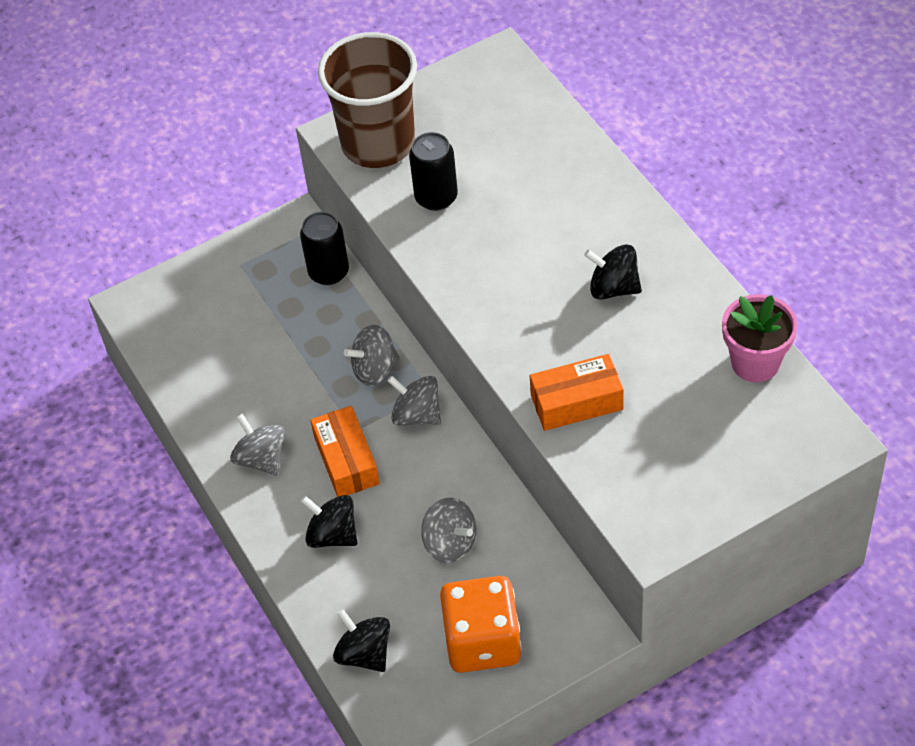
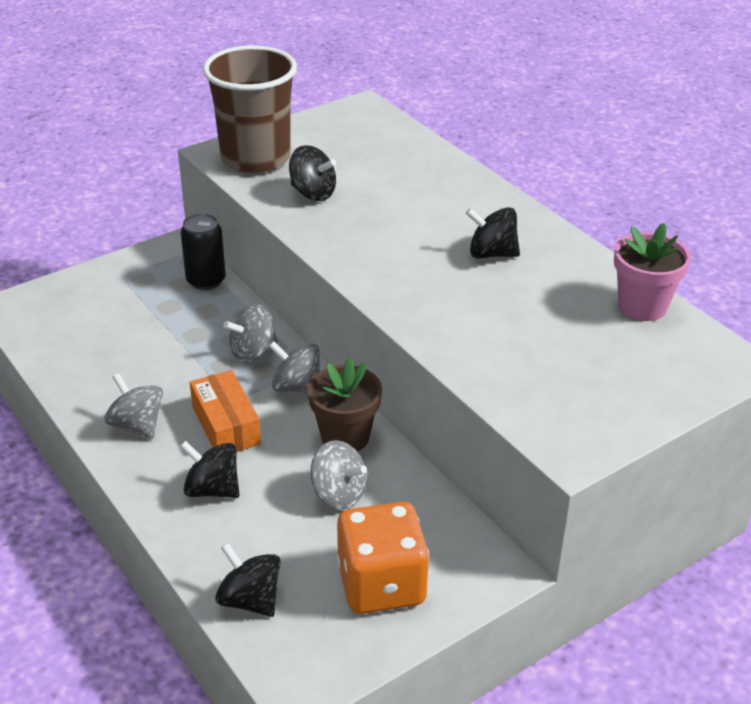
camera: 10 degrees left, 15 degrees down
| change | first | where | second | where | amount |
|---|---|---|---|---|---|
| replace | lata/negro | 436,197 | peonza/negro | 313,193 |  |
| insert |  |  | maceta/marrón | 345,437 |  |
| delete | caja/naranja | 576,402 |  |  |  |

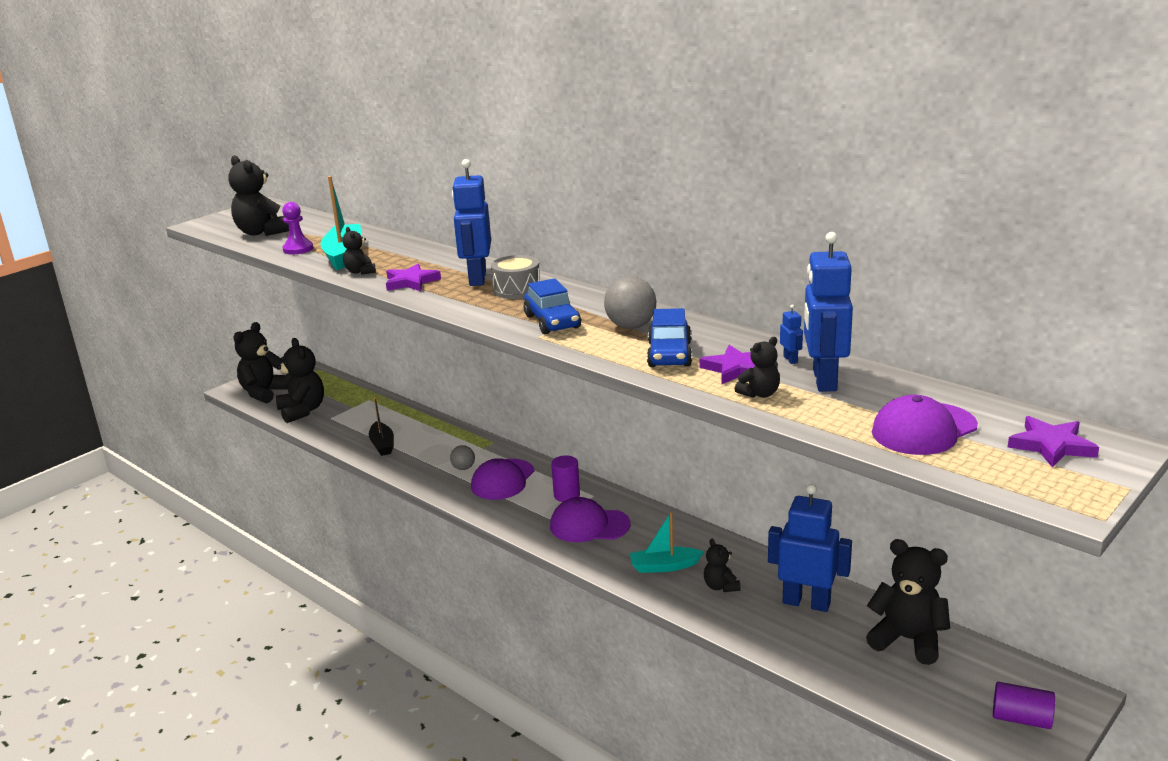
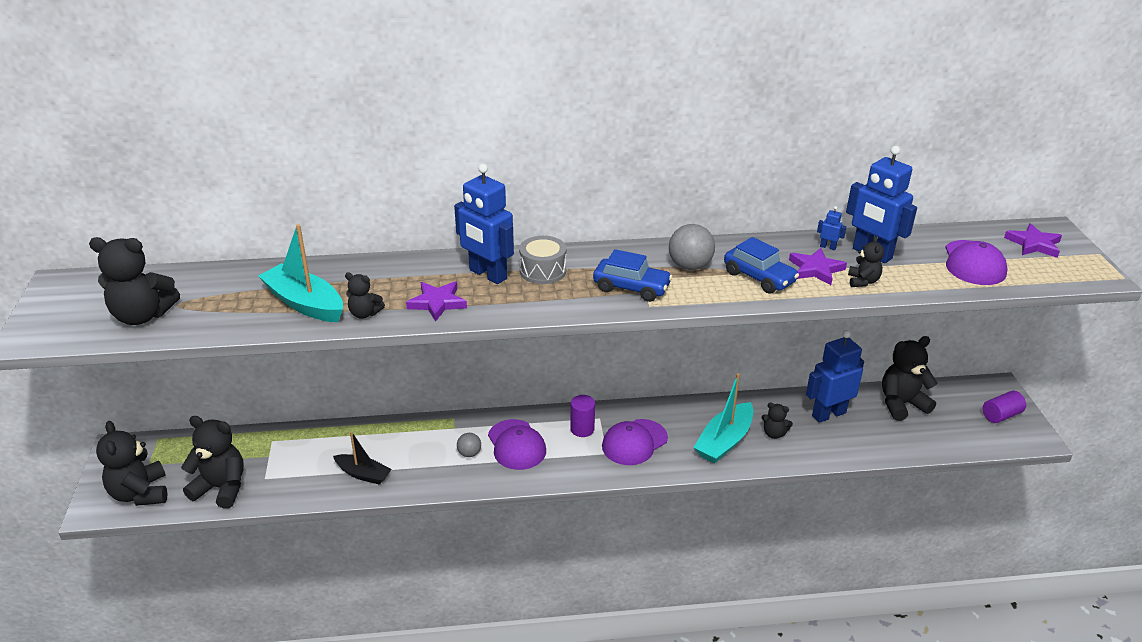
camera: 50 degrees left, 10 degrees up
| change | first | where | second | where | amount |
|---|---|---|---|---|---|
| resize | barco/turquesa | 664,566 |  | 724,441 | x1.53 |
| delete | peón/morado | 298,249 |  |  |  |

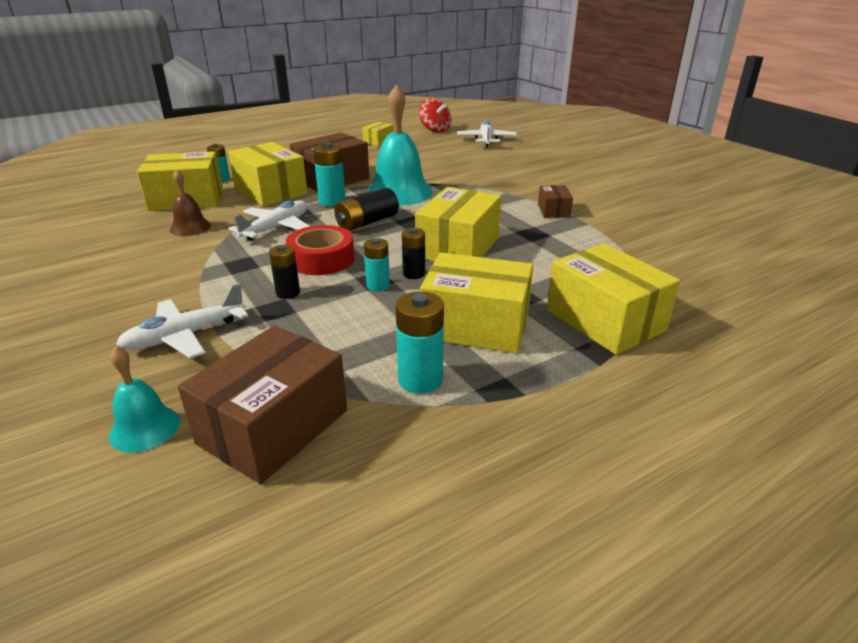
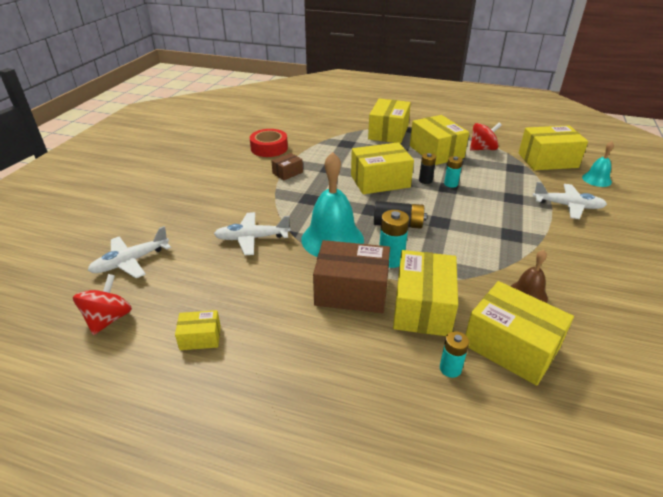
camera: 130 degrees left, 5 degrees up
| change | first | where | second | where | amount |
|---|---|---|---|---|---|
| move | avión/blanco | 276,228 |  | 252,238 |  |
| move | cinta adhesiva/rojo | 321,259 |  | 269,148 |  |
| replace | pila/turquesa | 420,380 | peonza/rojo | 482,149 |  |
| recolor | caja/marrón | 273,427 | caja/amarillo | 547,160 |  |
| delete | pila/negro | 288,293 |  |  |  |

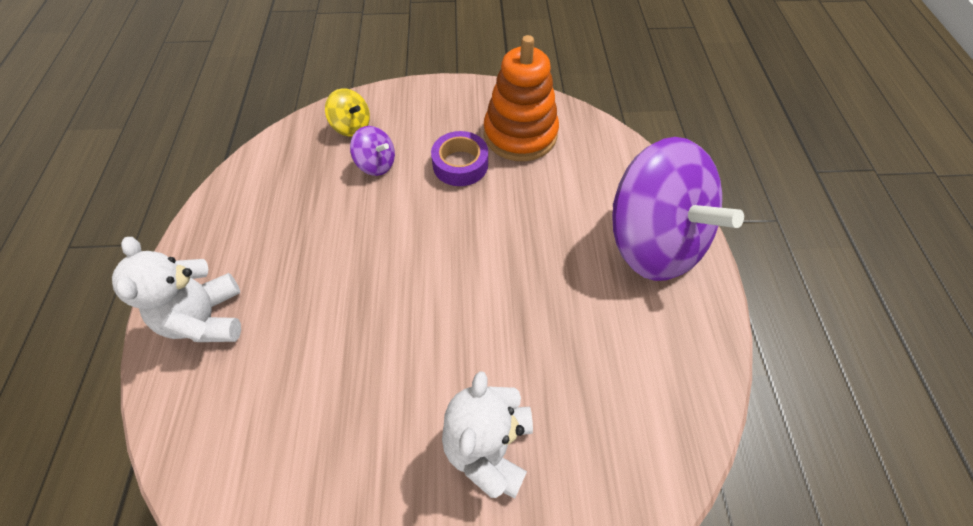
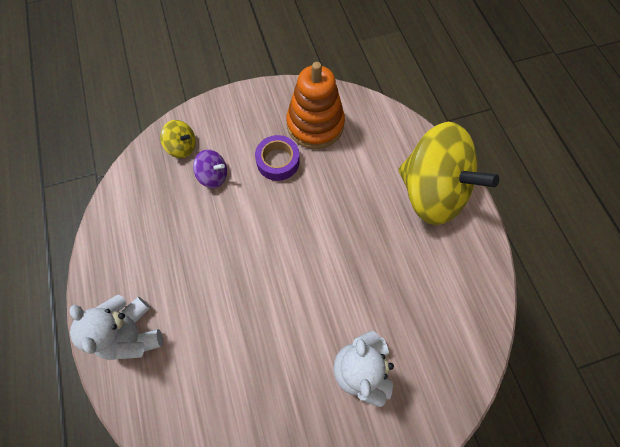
camera: 15 degrees left, 10 degrees up
| change | first | where | second | where | amount |
|---|---|---|---|---|---|
| recolor | peonza/morado | 652,241 | peonza/amarillo | 432,192 |  |

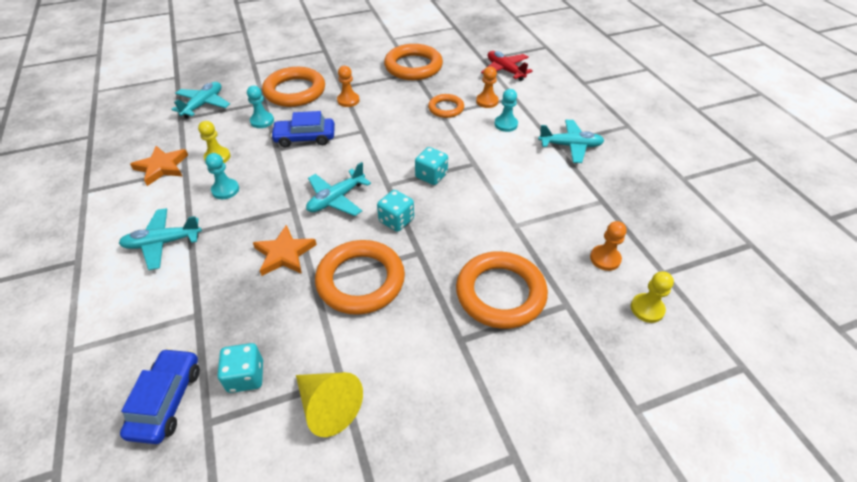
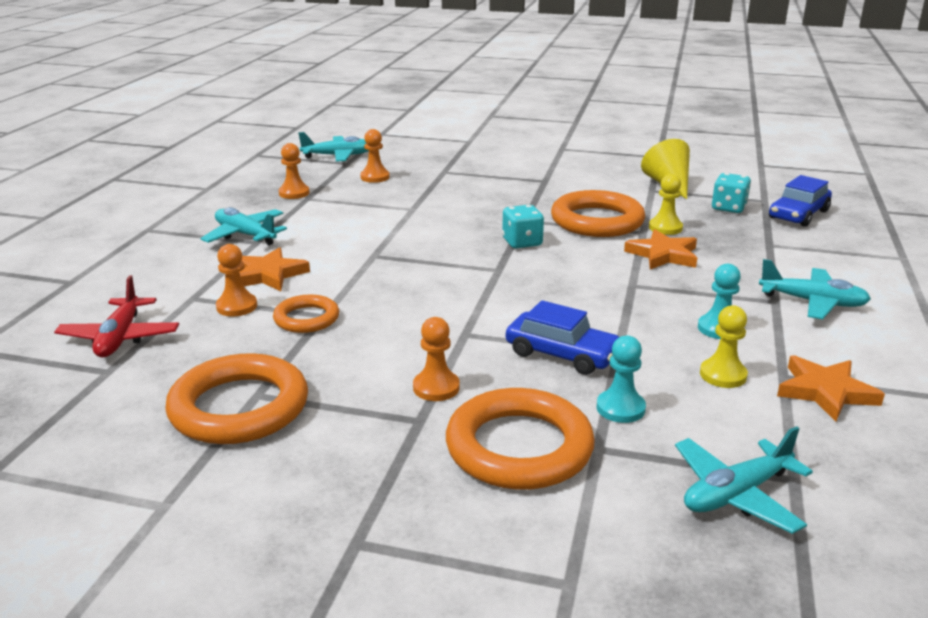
camera: 145 degrees left, 20 degrees down
| change | first | where | second | where | amount |
|---|---|---|---|---|---|
| replace | peón/turquesa | 506,124 | estrella/naranja | 268,275 |  |
| insert |  |  | peón/naranja | 294,193 |  |
| move | avión/turquesa | 336,199 |  | 338,156 |  |
| move | peón/amarillo | 647,309 |  | 665,228 |  |
| delete | dado/turquesa | 431,176 |  |  |  |
| delete | anillo/naranja | 500,293 |  |  |  |

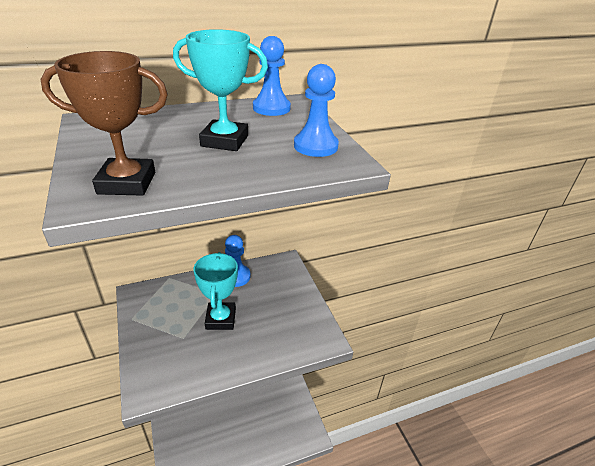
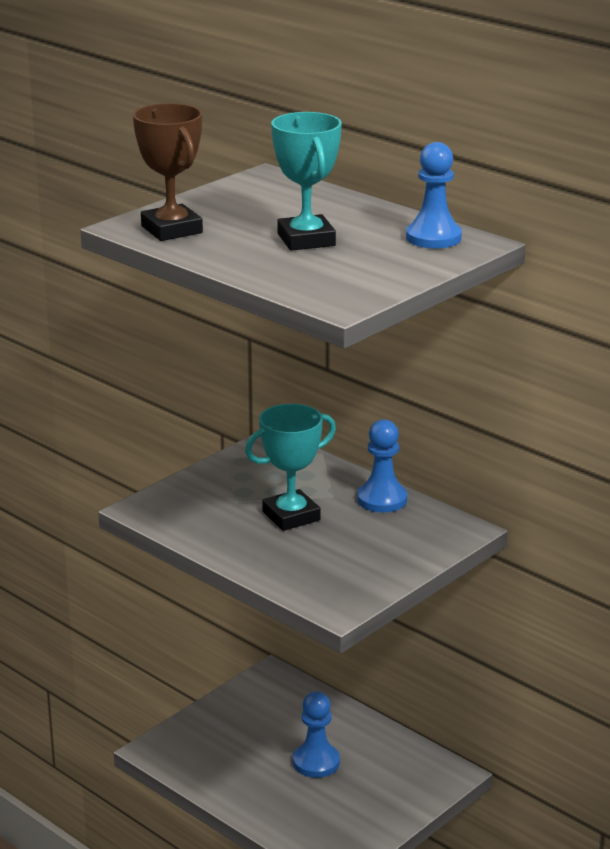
camera: 65 degrees right, 10 degrees down
| change | first | where | second | where | amount |
|---|---|---|---|---|---|
| move | peón/azul | 315,146 |  | 316,762 |  |

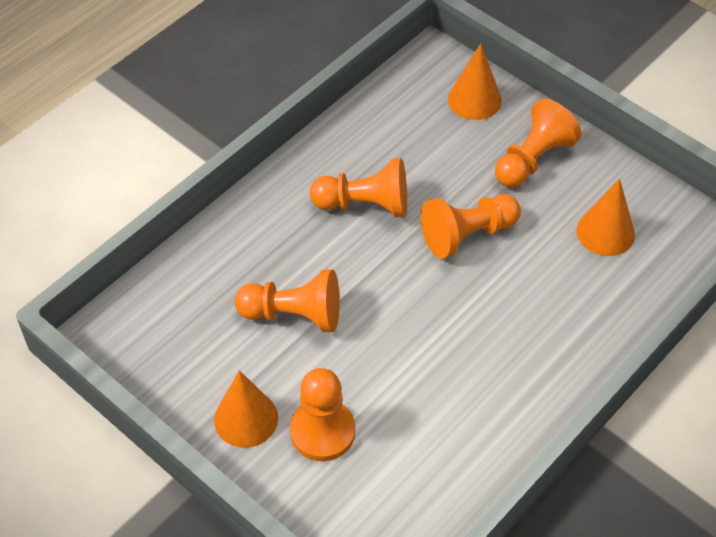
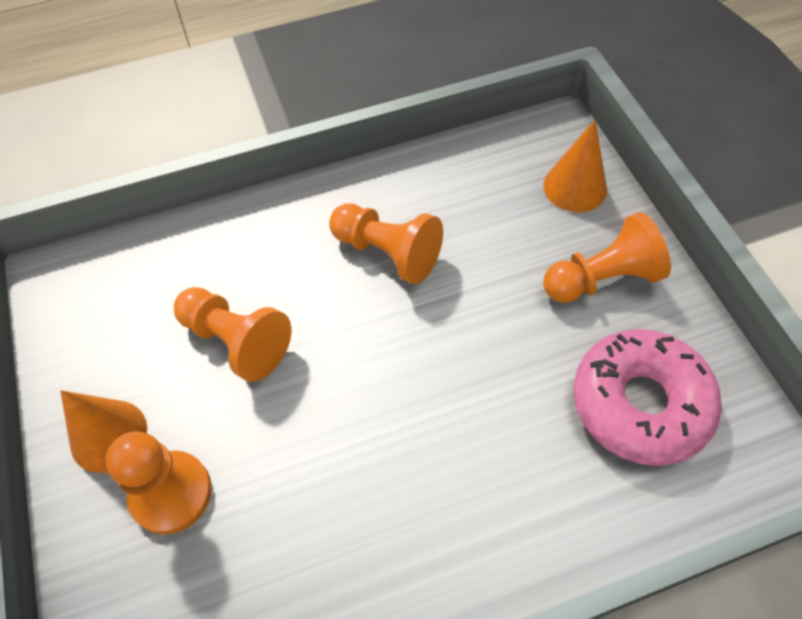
camera: 30 degrees right, 5 degrees up
| change | first | where | second | where | amount |
|---|---|---|---|---|---|
| replace | cono/naranja | 605,232 | rosquilla/rosa | 640,403 |  |
| delete | peón/naranja | 467,235 |  |  |  |

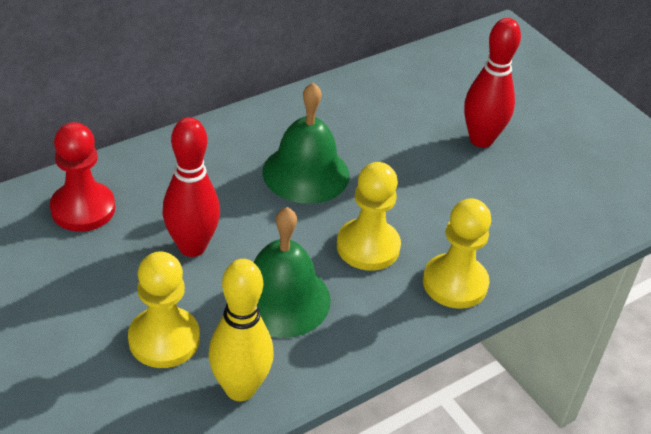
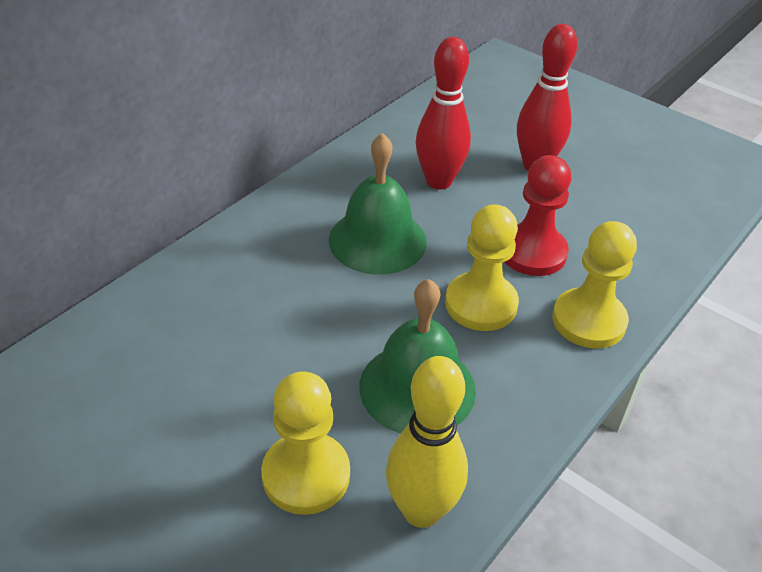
camera: 15 degrees left, 0 degrees up
| change | first | where | second | where | amount |
|---|---|---|---|---|---|
| move | bolo/rojo | 192,247 |  | 438,181 |  |
| move | peón/rojo | 83,209 |  | 532,252 |  |

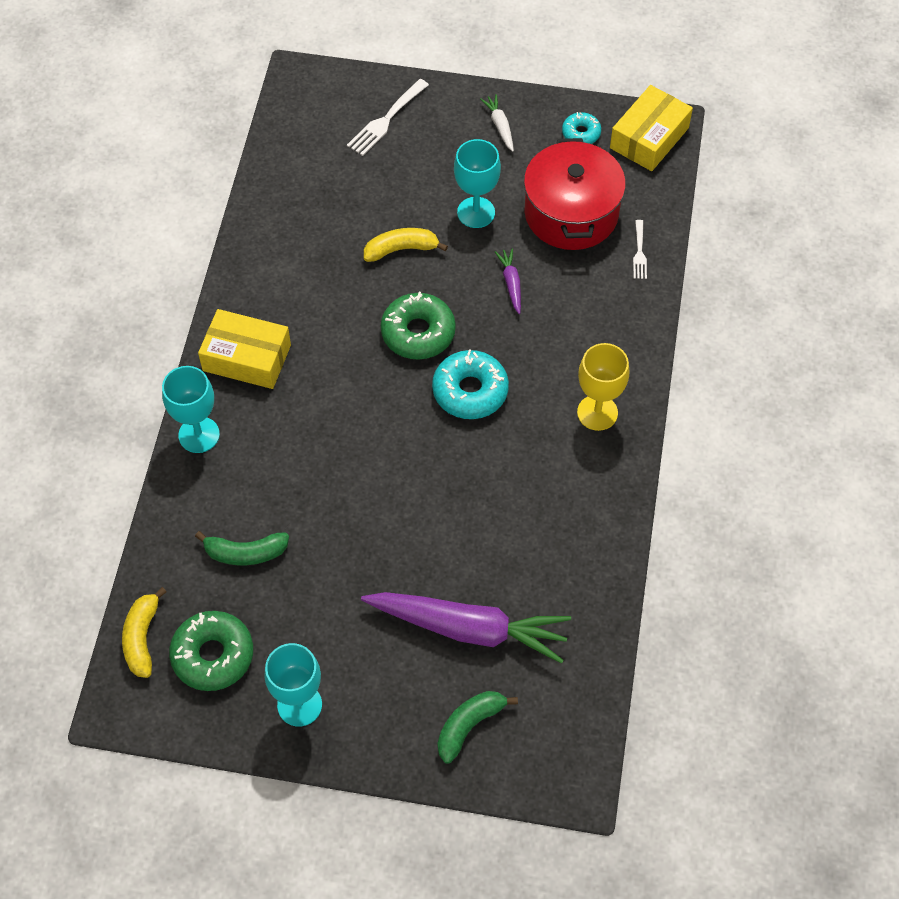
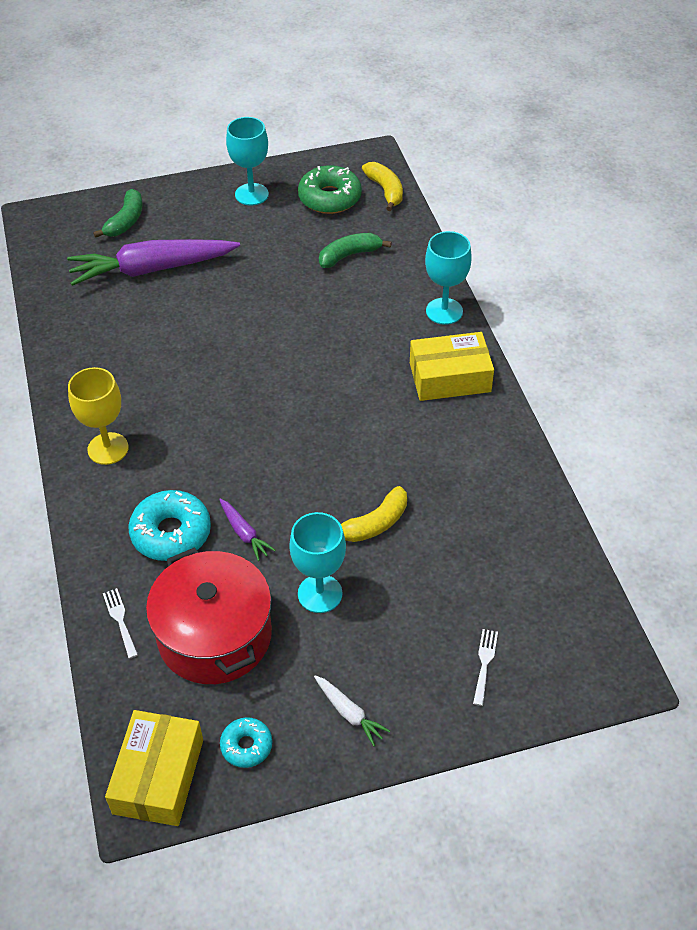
camera: 155 degrees right, 10 degrees down
| change | first | where | second | where | amount |
|---|---|---|---|---|---|
| move | rosquilla/turquesa | 470,391 |  | 171,533 |  |
| resize | tenedor/blanco | 386,120 |  | 484,663 | x0.61 |
| delete | rosquilla/verde | 418,332 |  |  |  |

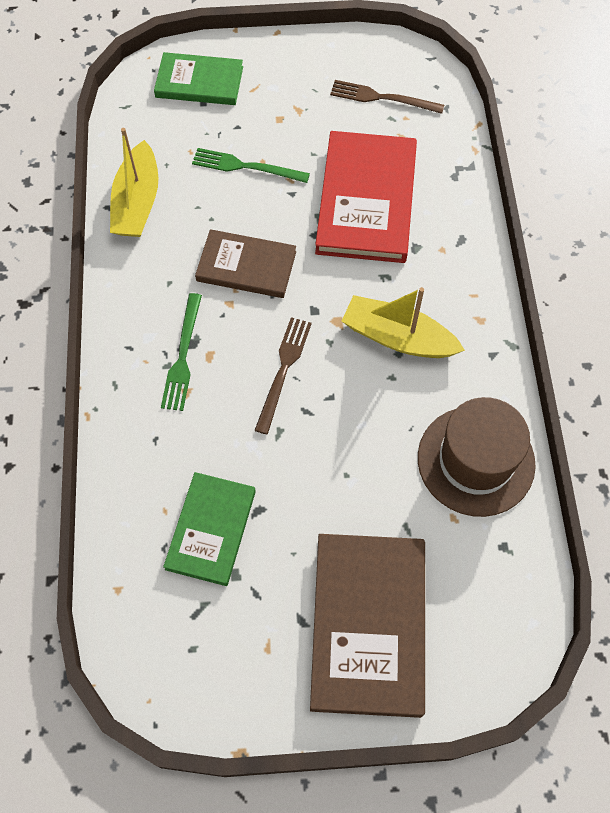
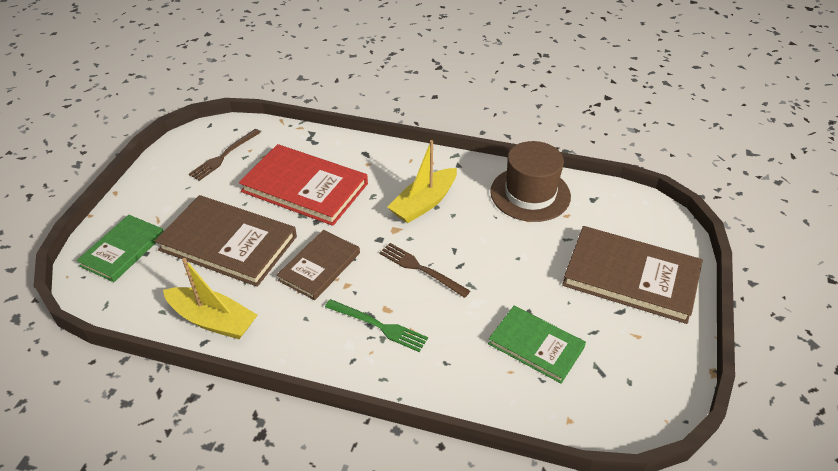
camera: 70 degrees left, 20 degrees down
| change | first | where | second | where | amount |
|---|---|---|---|---|---|
| replace | tenedor/verde | 246,166 | libro/marrón | 228,243 |  |

